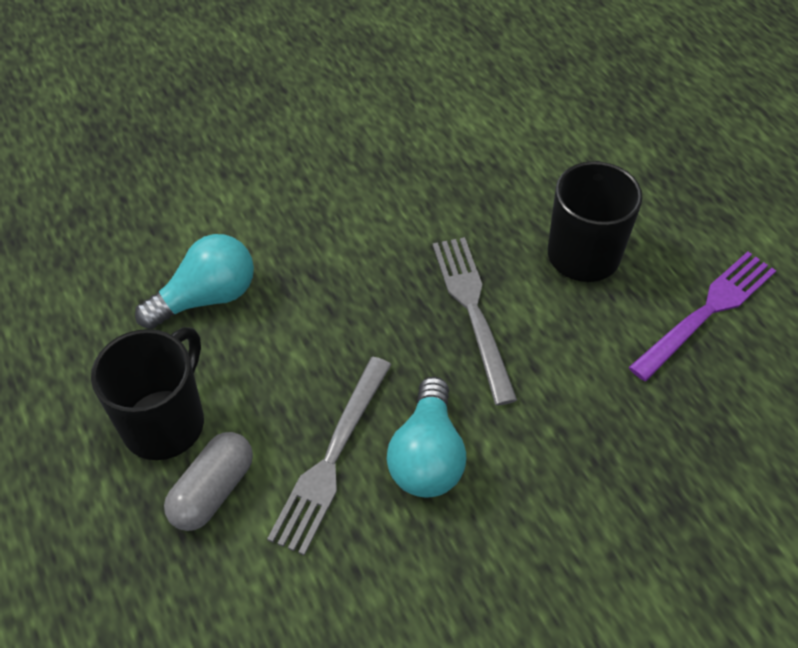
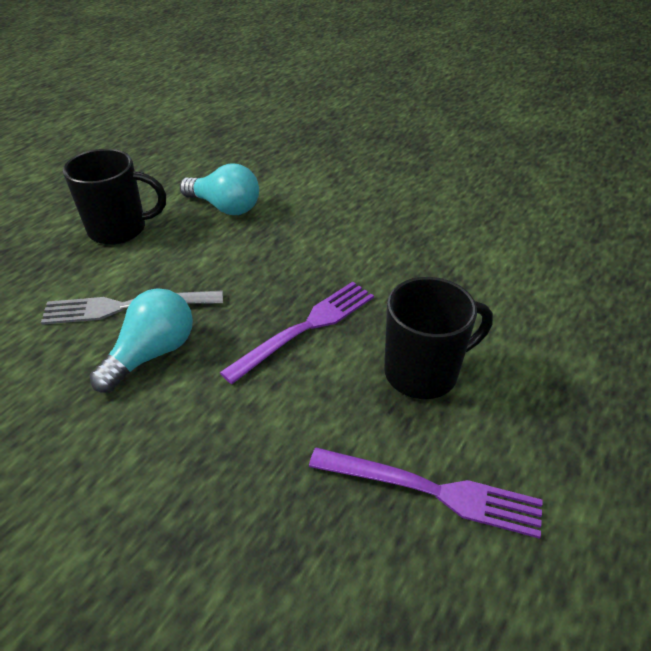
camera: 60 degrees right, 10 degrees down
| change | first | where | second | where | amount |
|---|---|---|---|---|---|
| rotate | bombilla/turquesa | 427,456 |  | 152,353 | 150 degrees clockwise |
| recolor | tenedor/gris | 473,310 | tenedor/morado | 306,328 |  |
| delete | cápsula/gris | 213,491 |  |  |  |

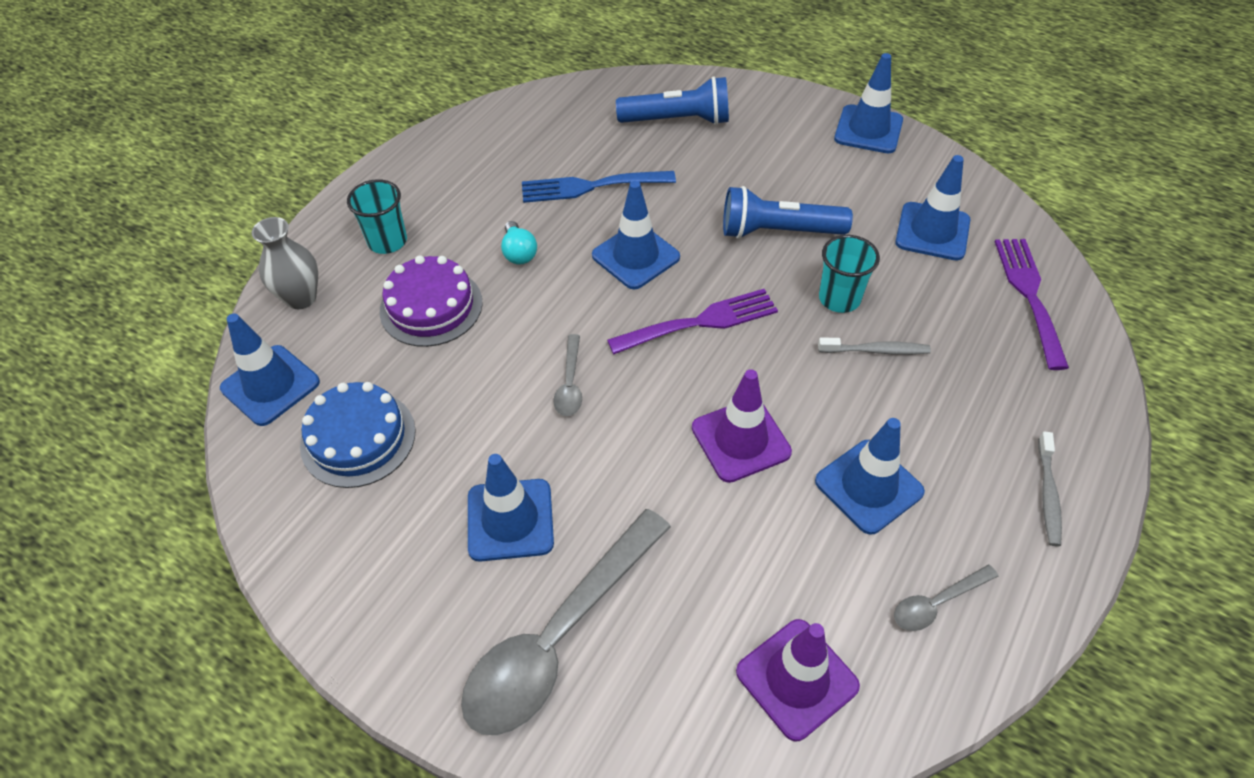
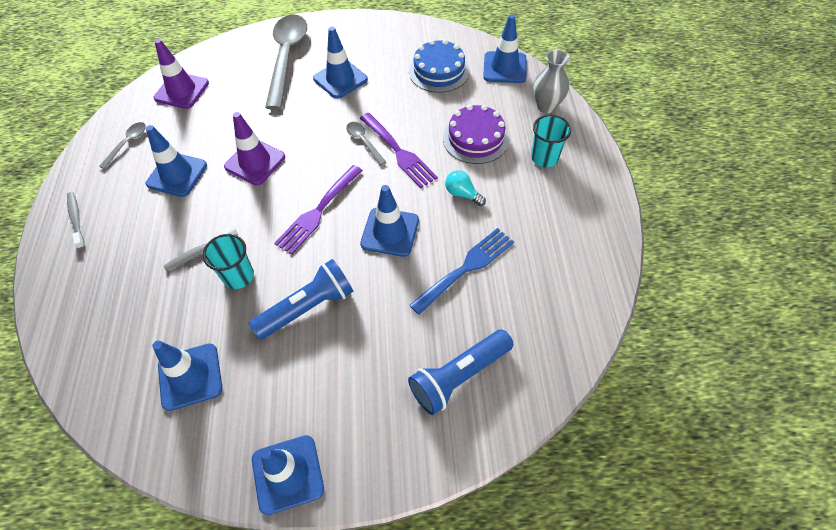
camera: 145 degrees right, 5 degrees up
| change | first | where | second | where | amount |
|---|---|---|---|---|---|
| move | tenedor/morado | 1029,295 |  | 399,152 |  |

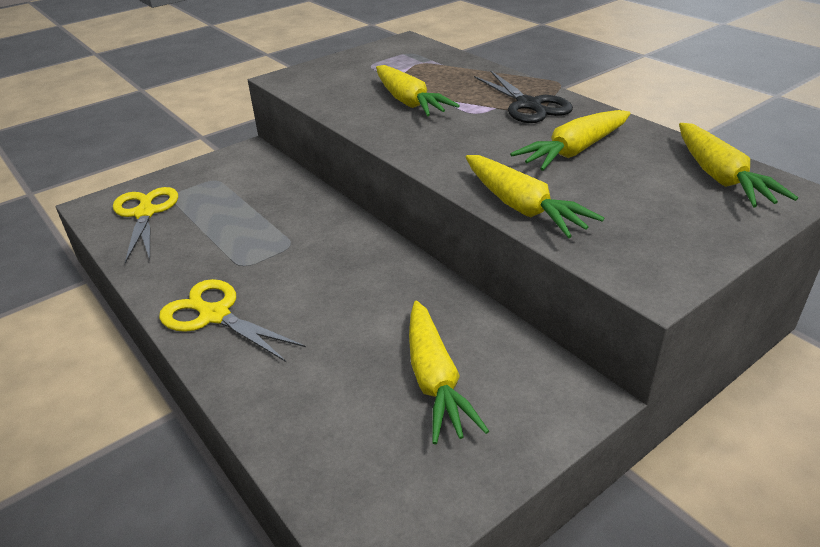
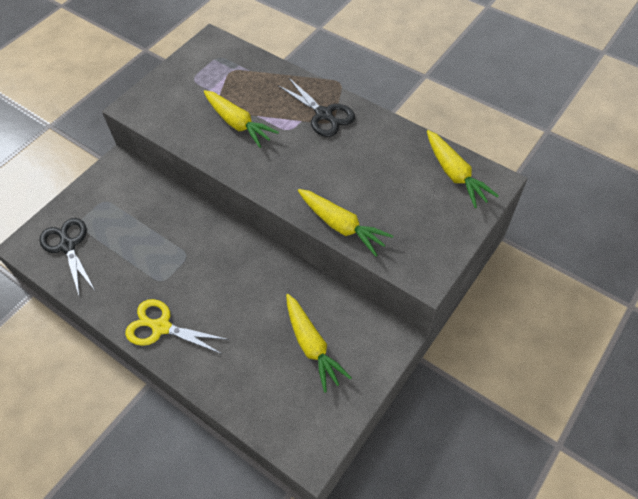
camera: 15 degrees left, 20 degrees up
| change | first | where | second | where | amount |
|---|---|---|---|---|---|
| recolor | tijeras/amarillo | 145,213 | tijeras/negro | 68,245 |  |
| delete | zanahoria/amarillo | 574,151 |  |  |  |

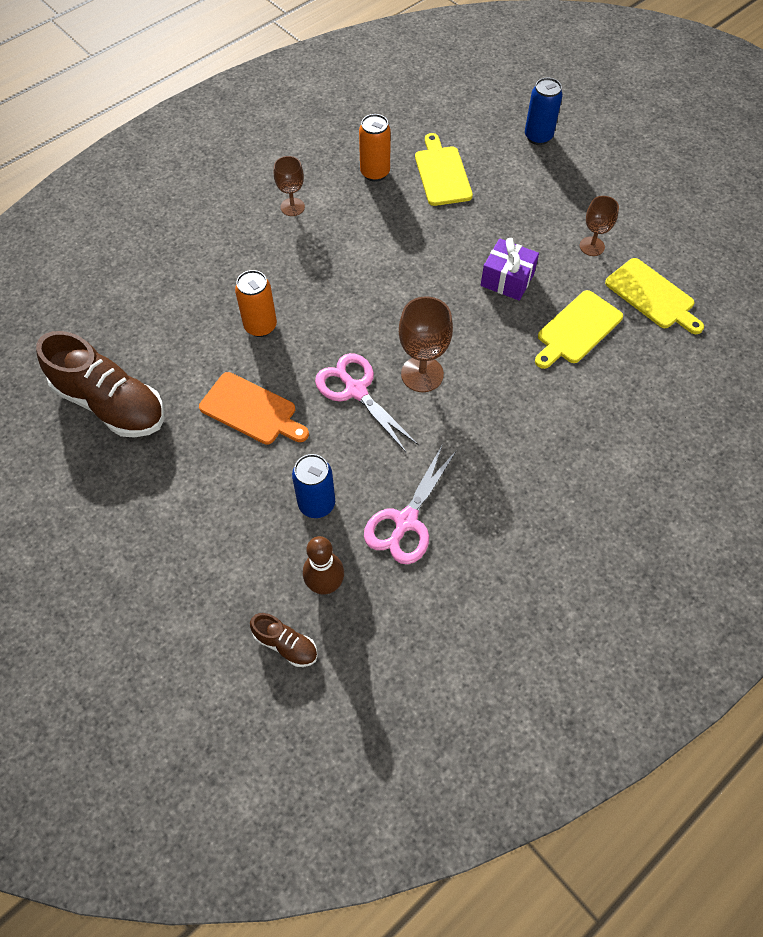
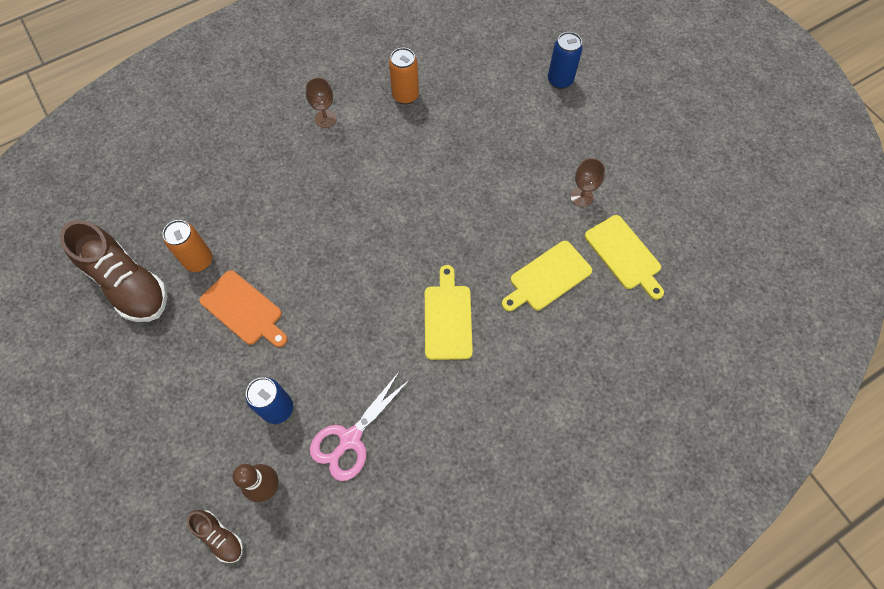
camera: 10 degrees right, 5 degrees up
| change | first | where | second | where | amount |
|---|---|---|---|---|---|
| move | lata/naranja | 260,326 |  | 199,260 |  |
| move | tabla de cortar/amarillo | 442,173 |  | 447,318 |  |
| delete | tijeras/rosa | 355,390 |  |  |  |
| delete | copa/marrón | 422,374 |  |  |  |
| delete | regalo/morado | 507,279 |  |  |  |

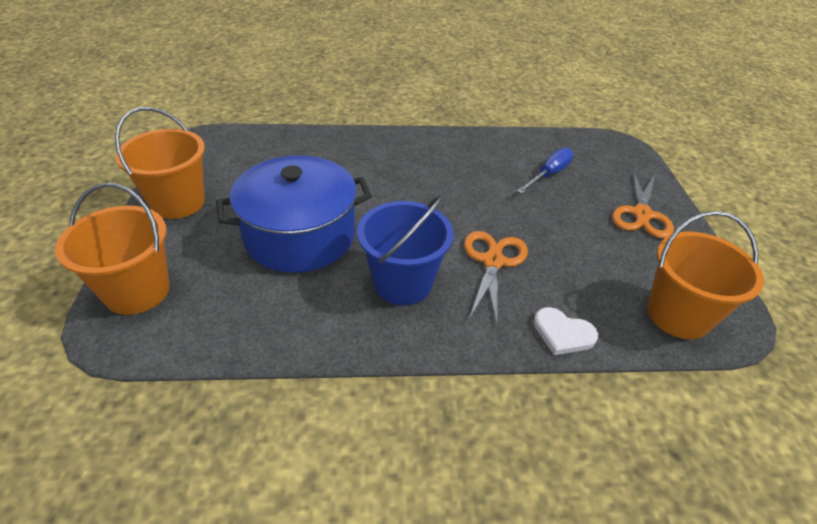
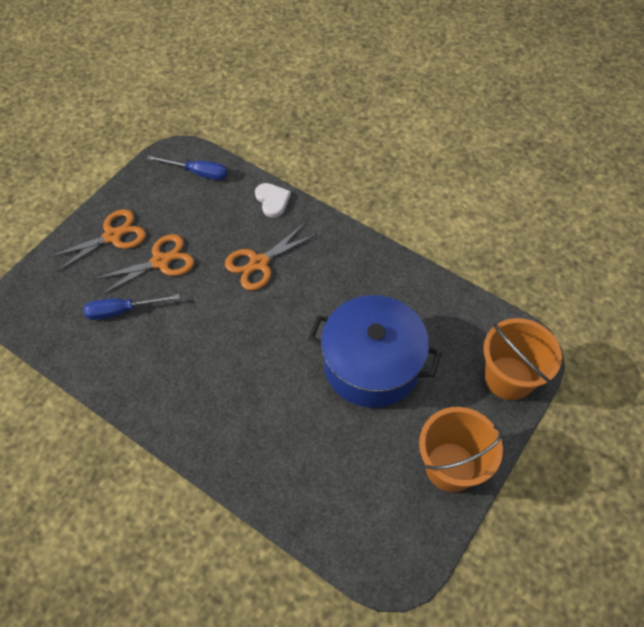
camera: 140 degrees left, 15 degrees up
| change | first | where | second | where | amount |
|---|---|---|---|---|---|
| insert |  |  | tijeras/naranja | 160,261 |  |
| replace | balde/naranja | 678,315 | destornillador/azul | 197,173 |  |
| delete | balde/azul | 402,283 |  |  |  |

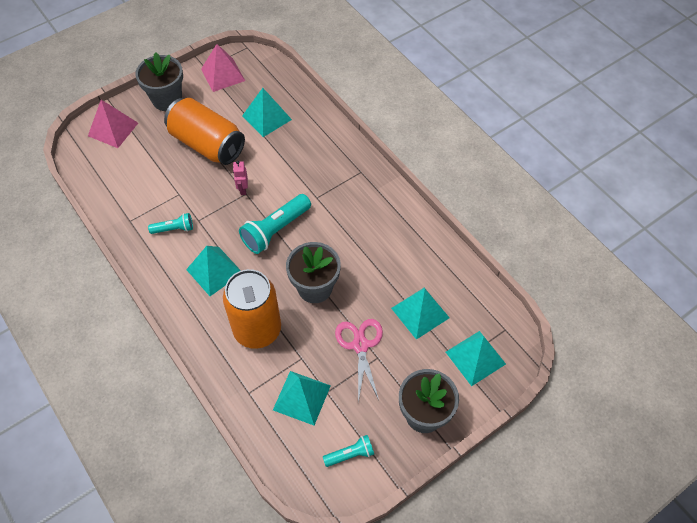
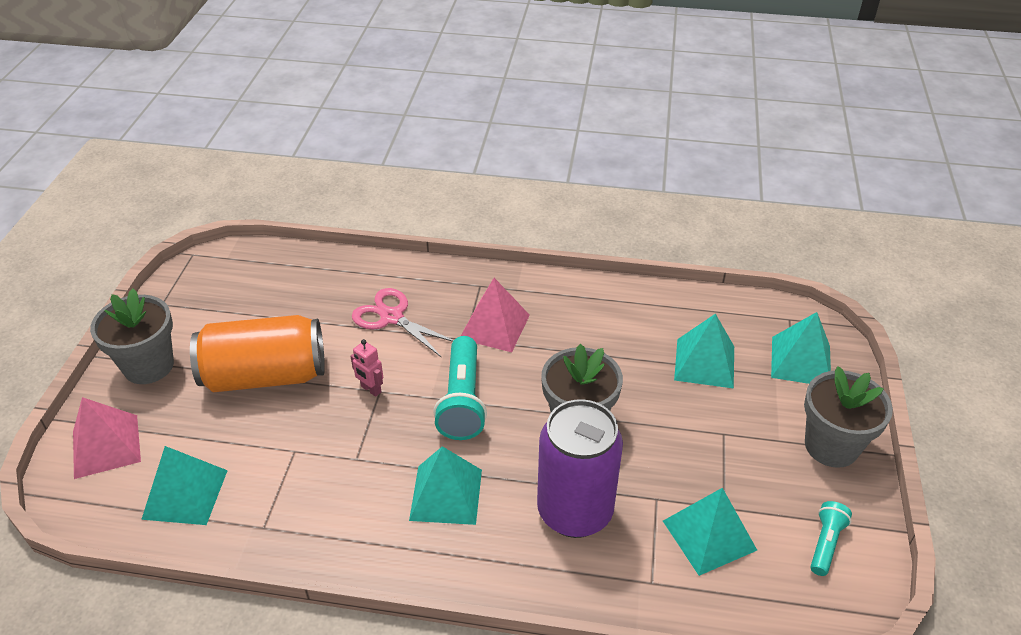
camera: 45 degrees left, 15 degrees down
| change | first | where | second | where | amount |
|---|---|---|---|---|---|
| move | pirámide/turquesa | 266,117 |  | 185,494 |  |
| move | tijeras/rosa | 360,345 |  | 392,317 |  |
| move | pirámide/rosa | 223,74 |  | 494,326 |  |
| recolor | lata/naranja | 257,330 | lata/morado | 575,512 |  |
| delete | lámpara de mano/turquesa | 174,229 |  |  |  |

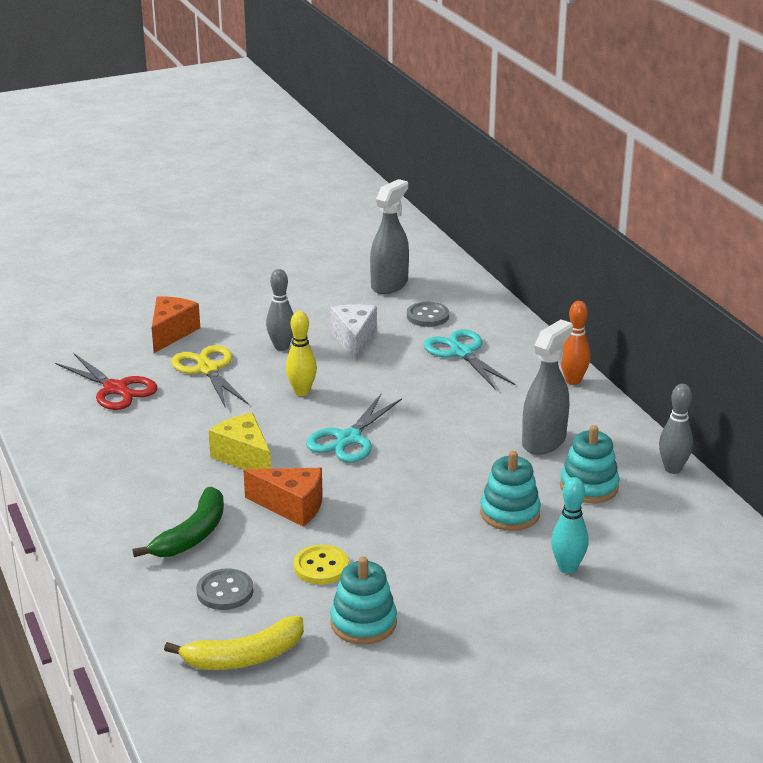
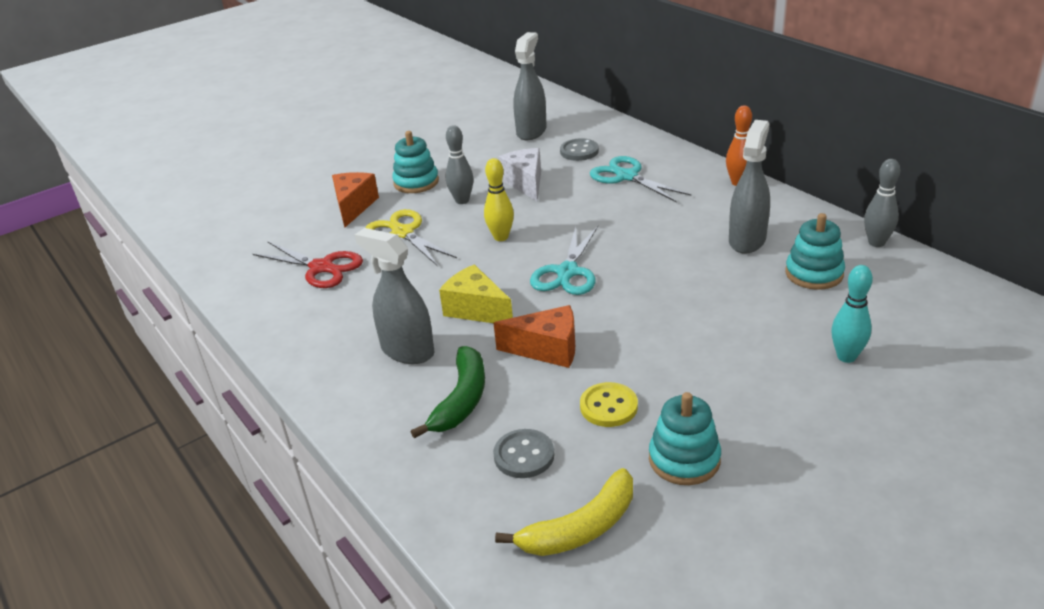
camera: 10 degrees left, 5 degrees up
| change | first | where | second | where | amount |
|---|---|---|---|---|---|
| insert |  |  | pulverizador/gris | 407,350 |  |
| move | juguete apilable/turquesa | 510,513 |  | 416,182 |  |

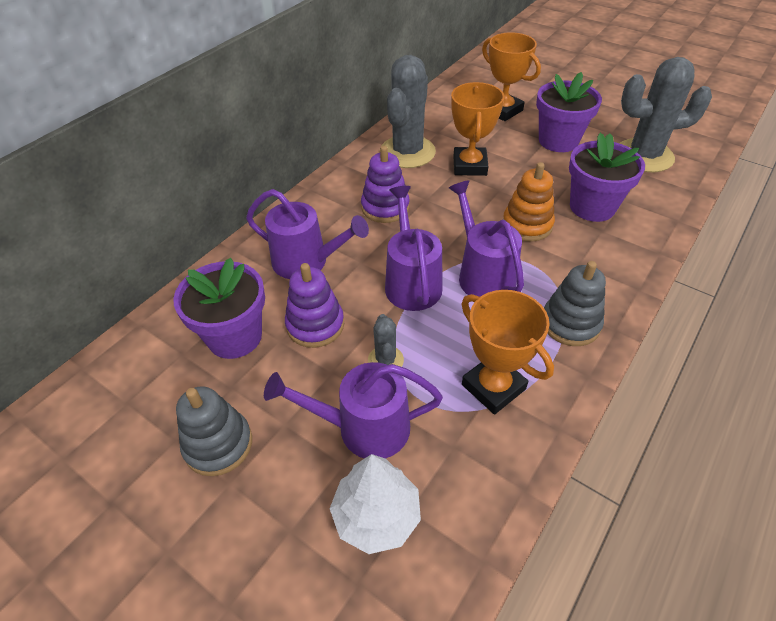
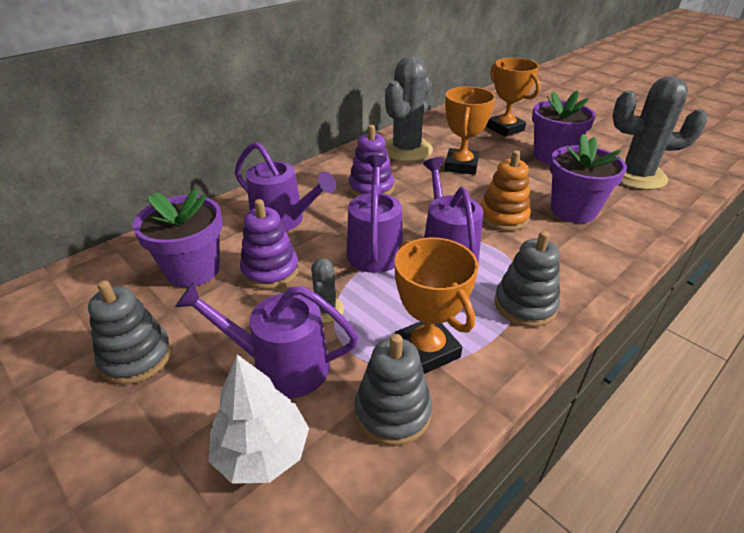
camera: 10 degrees right, 10 degrees down
| change | first | where | second | where | amount |
|---|---|---|---|---|---|
| insert |  |  | juguete apilable/gris | 393,412 |  |

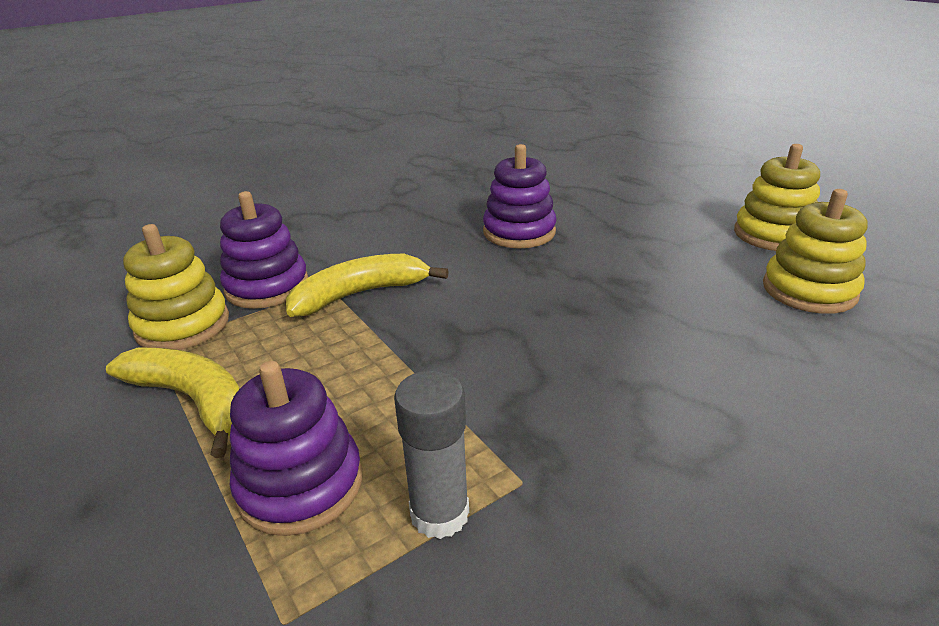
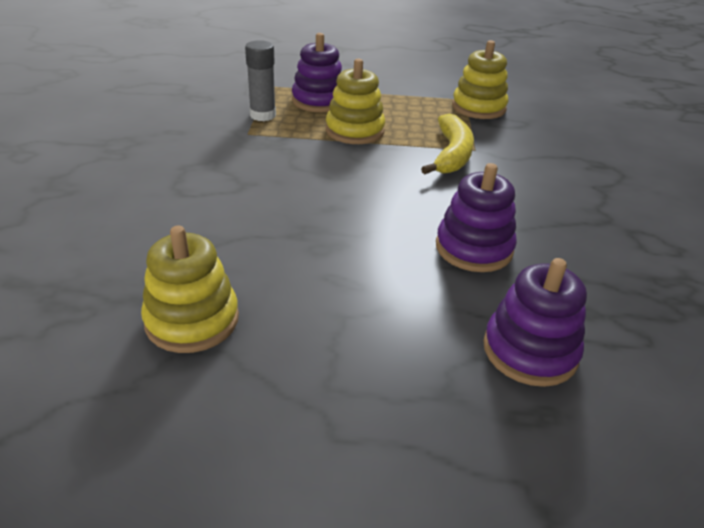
camera: 125 degrees right, 5 degrees up
| change | first | where | second | where | amount |
|---|---|---|---|---|---|
| move | juguete apilable/amarillo | 773,234 |  | 355,131 |  |
| move | juguete apilable/morado | 267,287 |  | 530,351 |  |
| delete | plátano/amarillo | 194,401 |  |  |  |

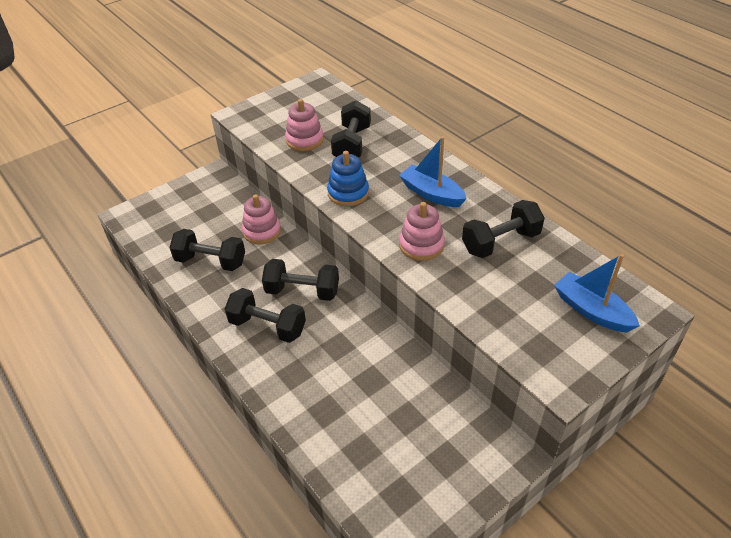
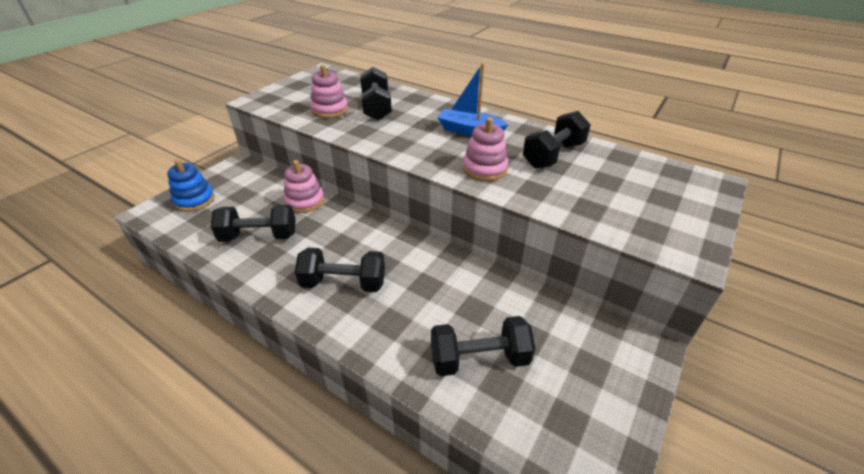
camera: 20 degrees left, 5 degrees down
| change | first | where | second | where | amount |
|---|---|---|---|---|---|
| move | juguete apilable/azul | 348,193 |  | 194,200 |  |
| move | mancuerna/negro | 302,291 |  | 479,359 |  |
| delete | barco/azul | 591,310 |  |  |  |

